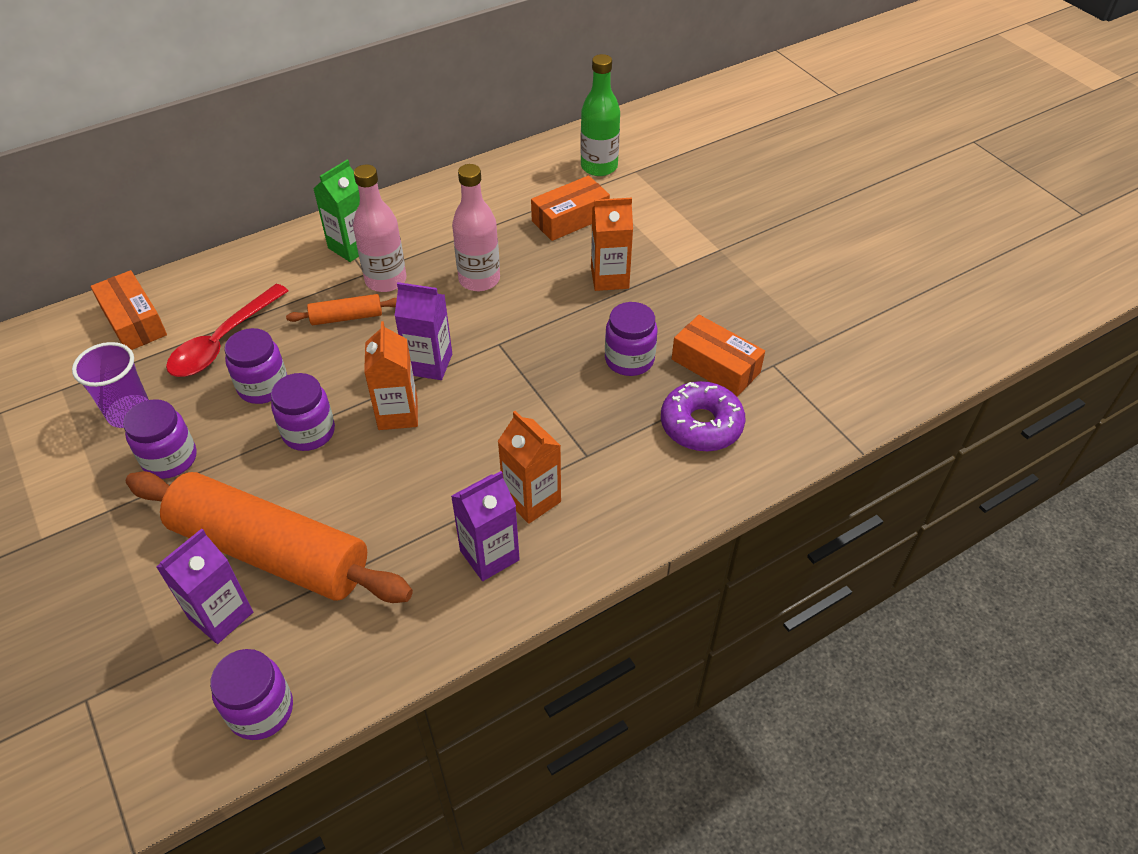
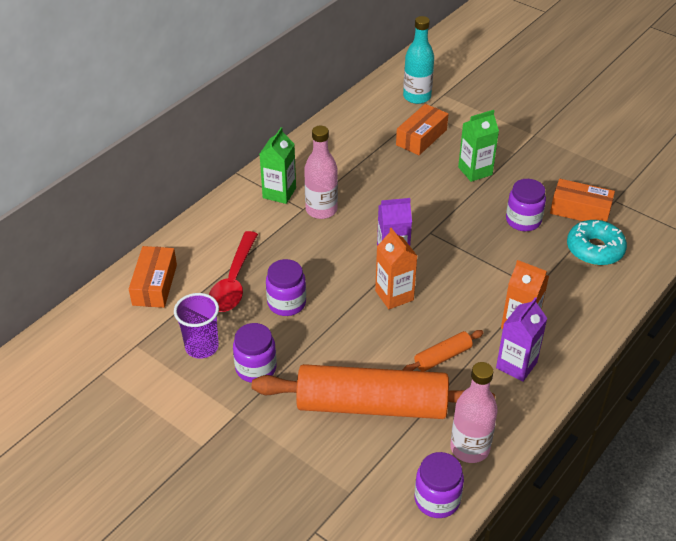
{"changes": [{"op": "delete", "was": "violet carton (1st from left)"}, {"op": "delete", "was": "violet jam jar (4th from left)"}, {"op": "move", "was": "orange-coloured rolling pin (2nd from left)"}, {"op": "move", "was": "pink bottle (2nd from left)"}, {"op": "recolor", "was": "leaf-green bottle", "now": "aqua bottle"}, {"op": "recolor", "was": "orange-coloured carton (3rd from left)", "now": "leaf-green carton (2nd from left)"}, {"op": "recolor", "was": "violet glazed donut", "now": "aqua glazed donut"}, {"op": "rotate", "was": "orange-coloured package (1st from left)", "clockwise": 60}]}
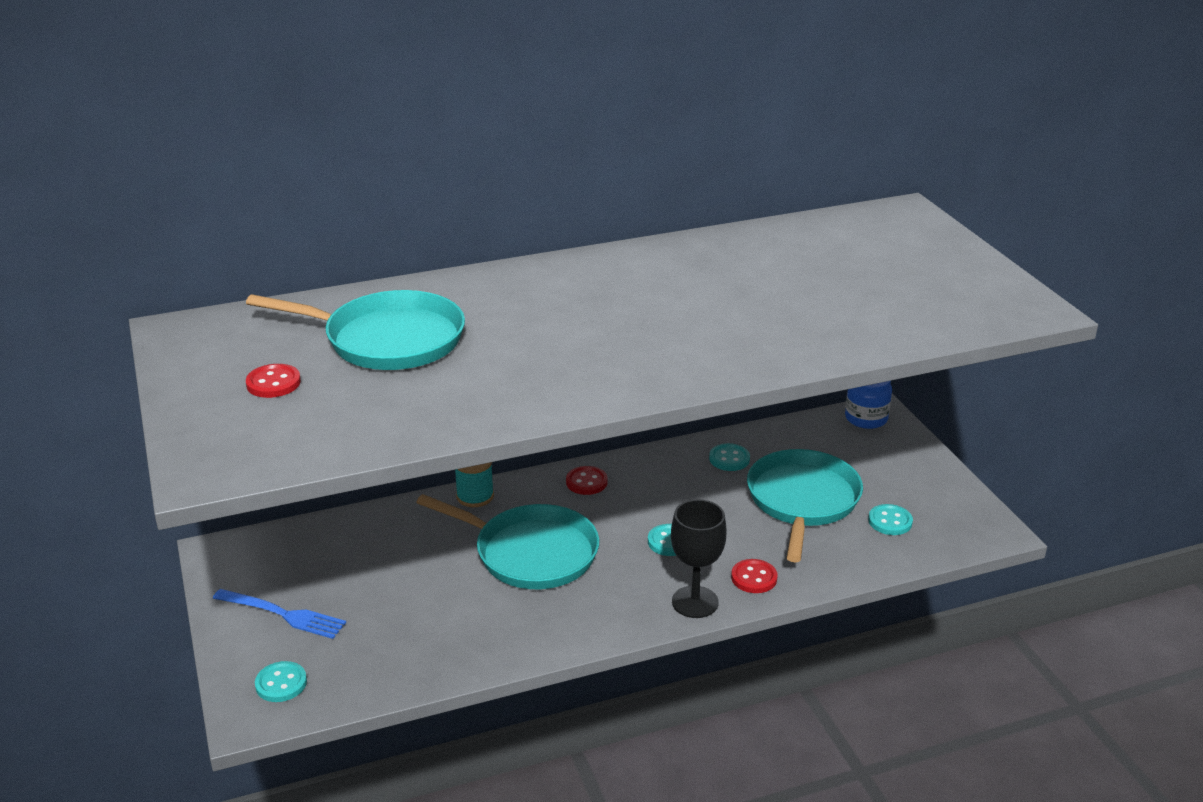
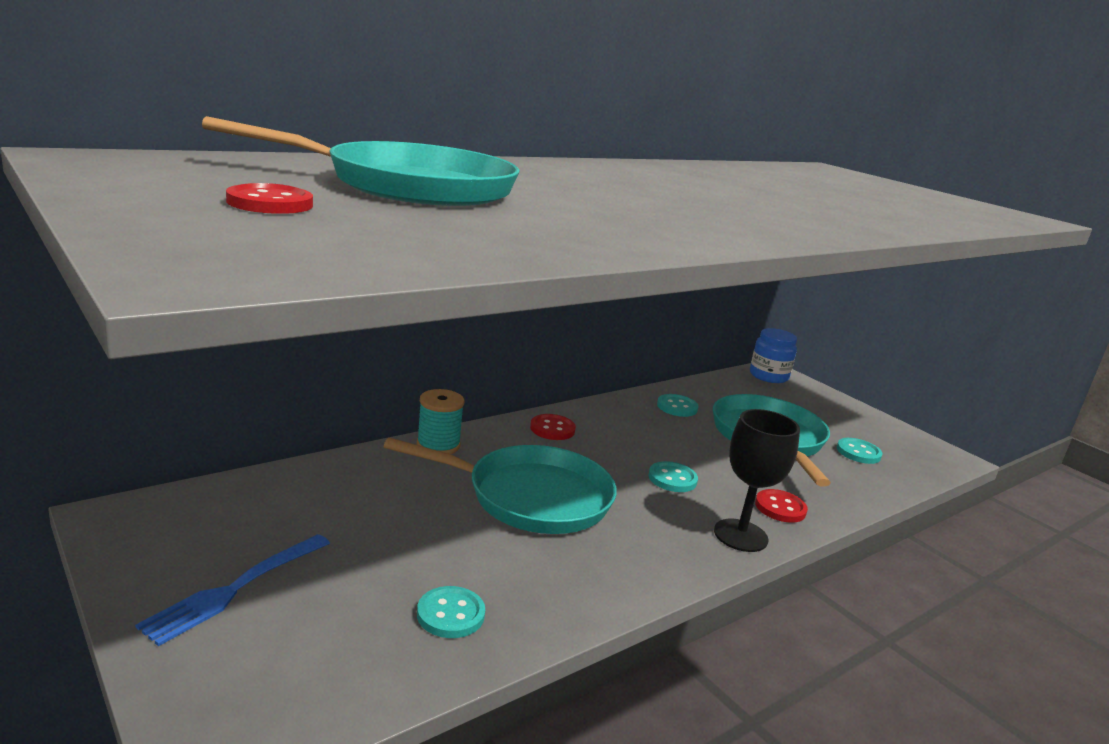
{"changes": [{"op": "move", "was": "aqua sewing button (1st from left)"}, {"op": "rotate", "was": "royal blue dinner fork", "clockwise": 120}]}
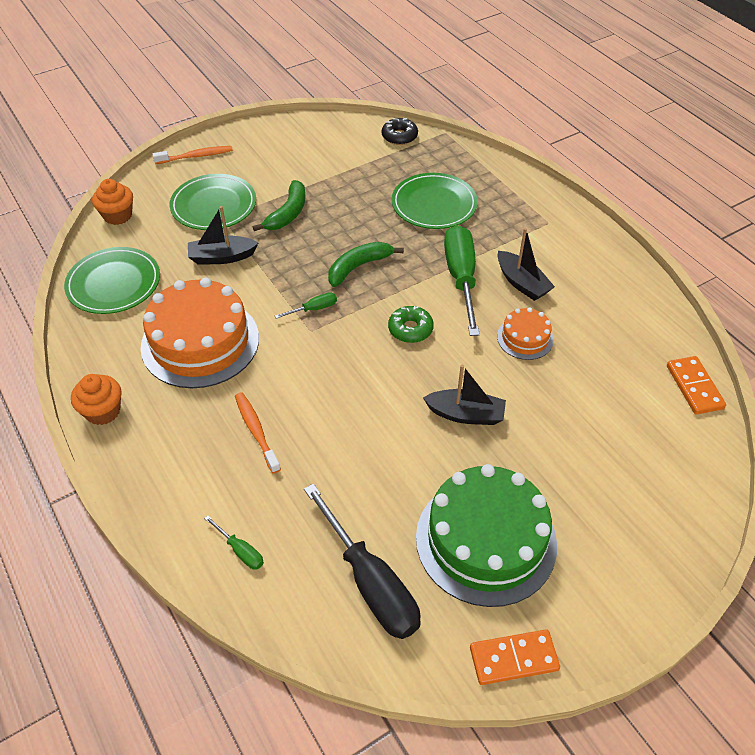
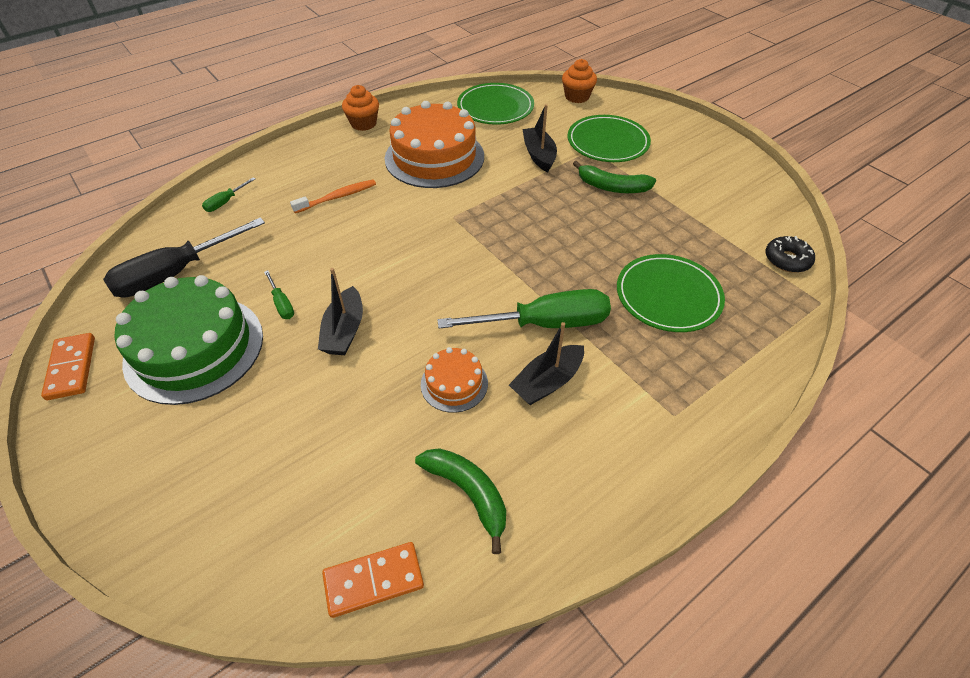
{"changes": [{"op": "delete", "was": "orange-coloured tooth brush (1st from left)"}, {"op": "delete", "was": "leaf-green glazed donut"}, {"op": "move", "was": "leaf-green screwdriver (2nd from left)"}, {"op": "move", "was": "leaf-green banana (2nd from left in the first image)", "now": "leaf-green banana (1st from left)"}]}
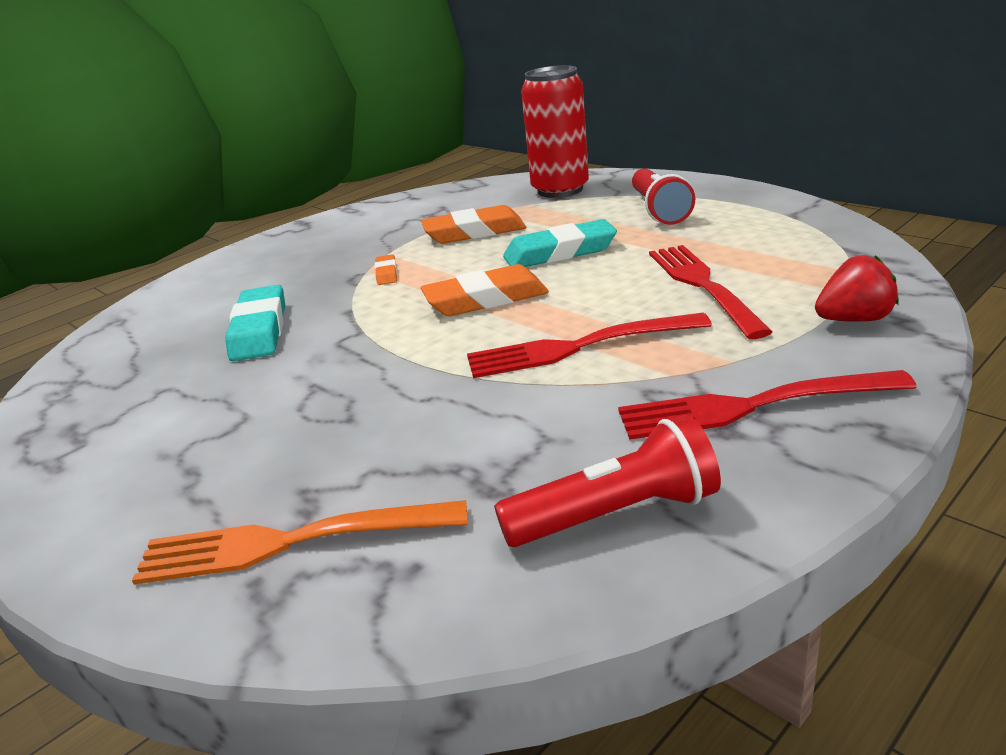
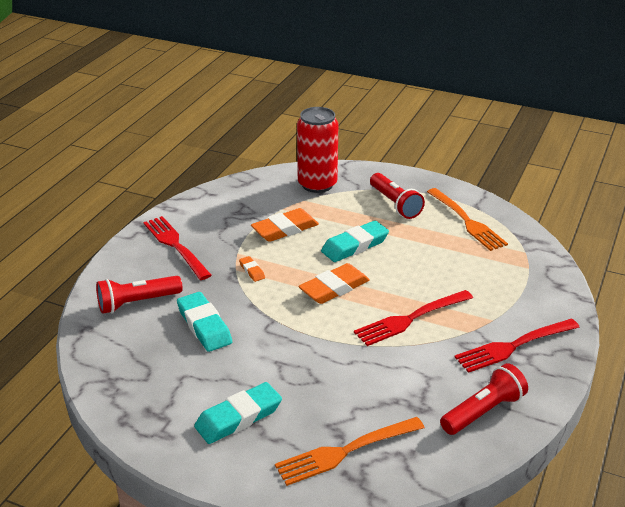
{"changes": [{"op": "delete", "was": "red berry"}, {"op": "insert", "now": "red flashlight (1st from left)"}, {"op": "insert", "now": "aqua eraser (2nd from left)"}, {"op": "insert", "now": "orange-coloured dinner fork (2nd from left)"}, {"op": "move", "was": "red dinner fork (2nd from left in the first image)", "now": "red dinner fork (1st from left)"}]}
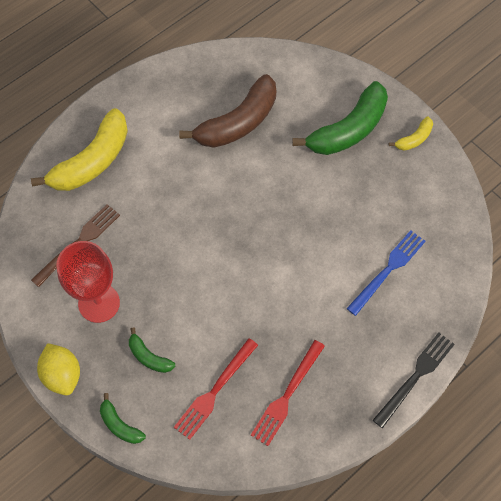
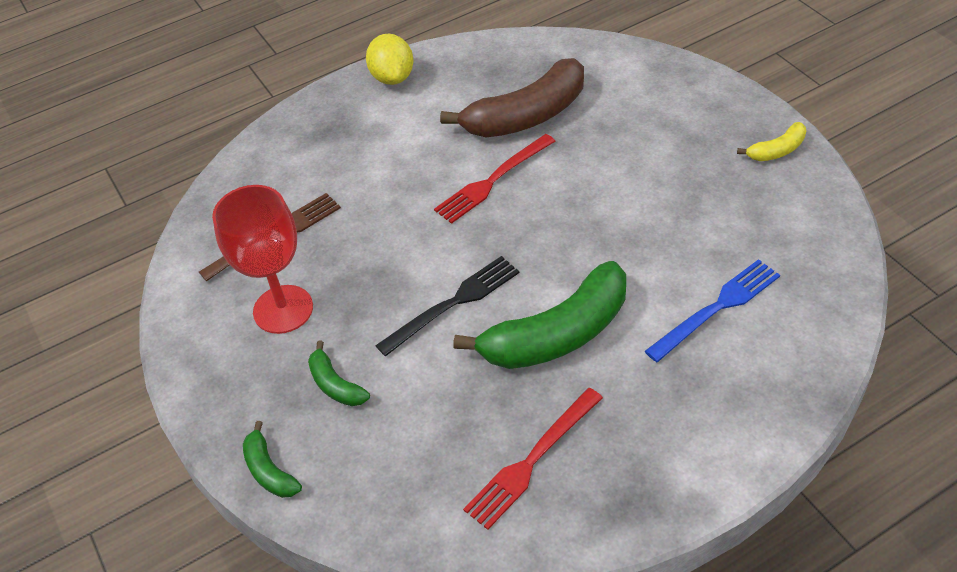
{"changes": [{"op": "delete", "was": "bright yellow banana (1st from left)"}, {"op": "move", "was": "bright yellow citrus fruit"}, {"op": "move", "was": "red dinner fork (1st from left)"}, {"op": "move", "was": "leaf-green banana (3rd from left)"}, {"op": "move", "was": "black dinner fork"}]}
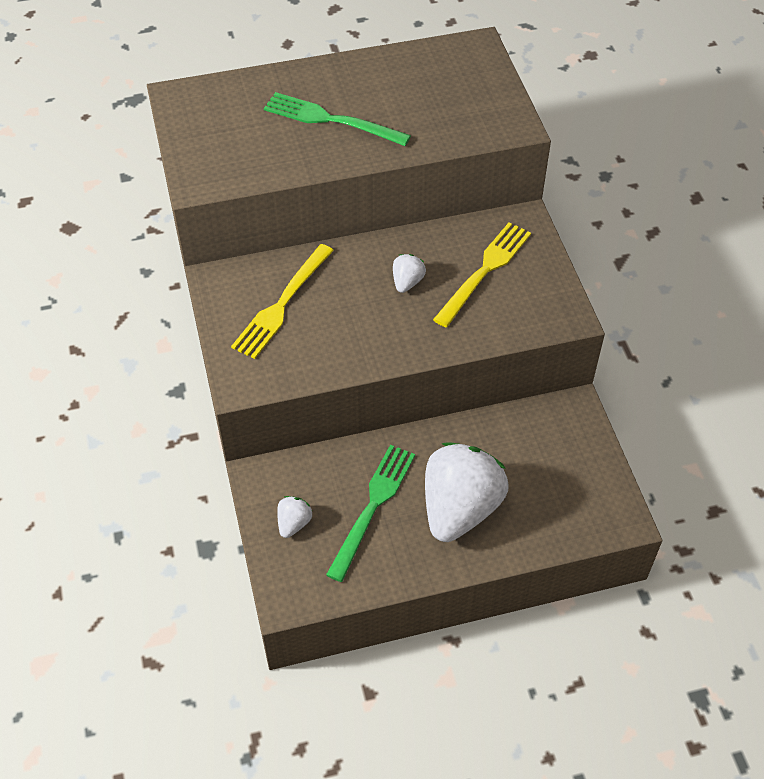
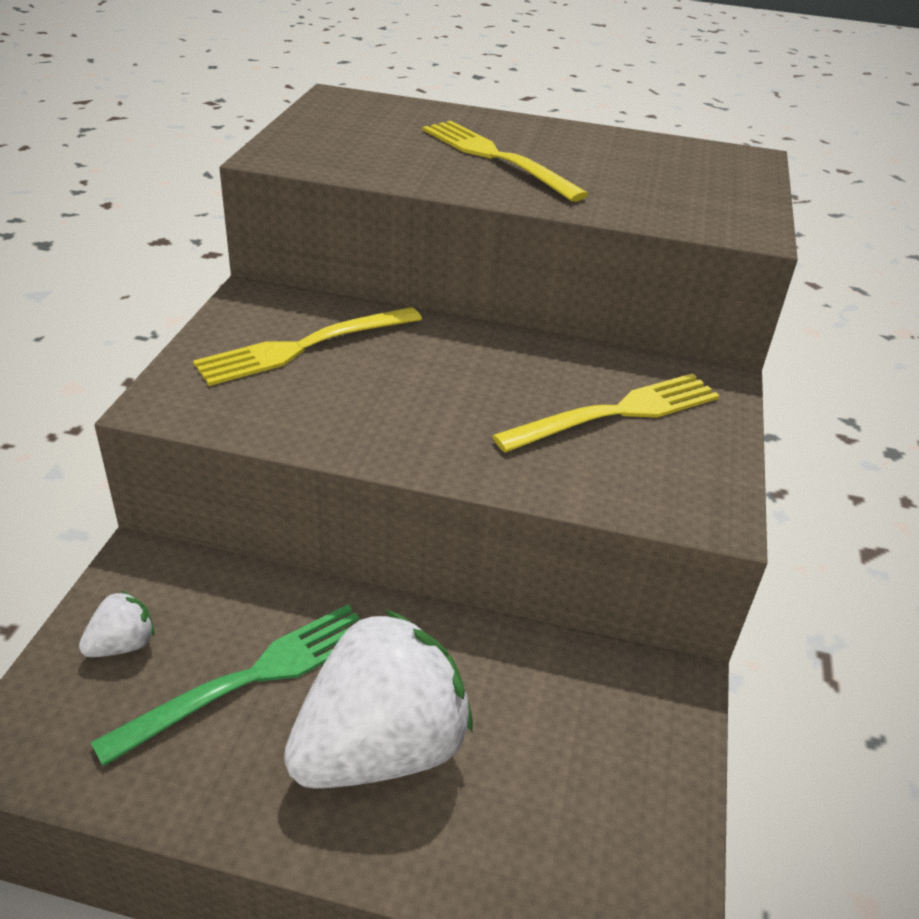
{"changes": [{"op": "delete", "was": "pure white berry (2nd from left)"}, {"op": "recolor", "was": "leaf-green dinner fork (1st from left)", "now": "bright yellow dinner fork (2nd from left)"}]}
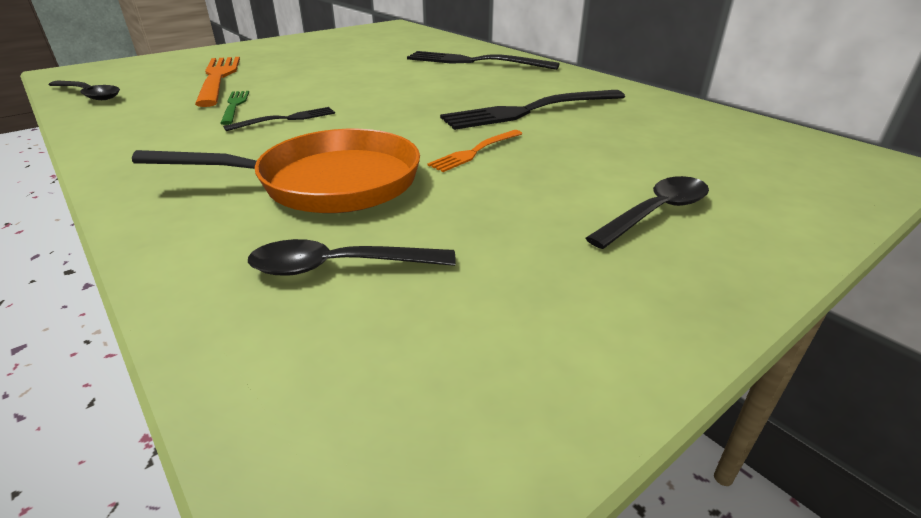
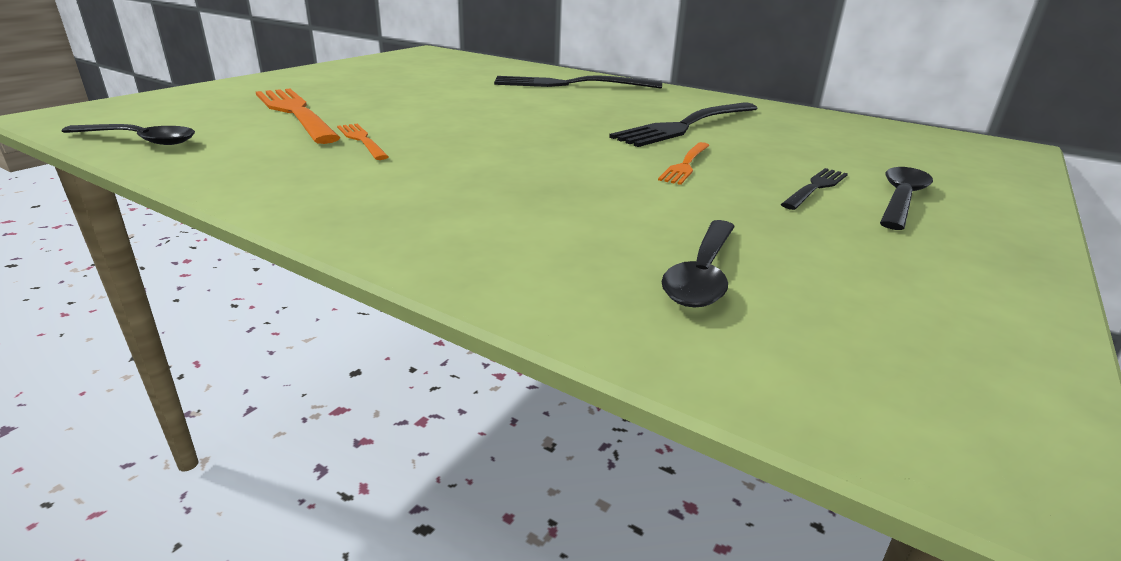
{"changes": [{"op": "delete", "was": "orange-coloured frying pan"}, {"op": "move", "was": "black dinner fork (1st from left in the first image)", "now": "black dinner fork (3rd from left)"}, {"op": "recolor", "was": "leaf-green dinner fork", "now": "orange-coloured dinner fork (2nd from left)"}, {"op": "rotate", "was": "black teaspoon (2nd from left)", "clockwise": -45}]}
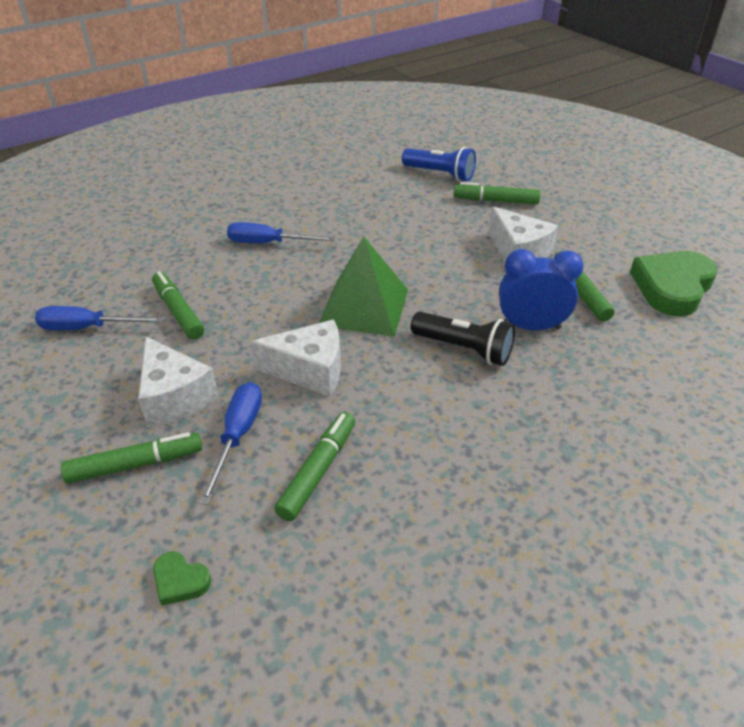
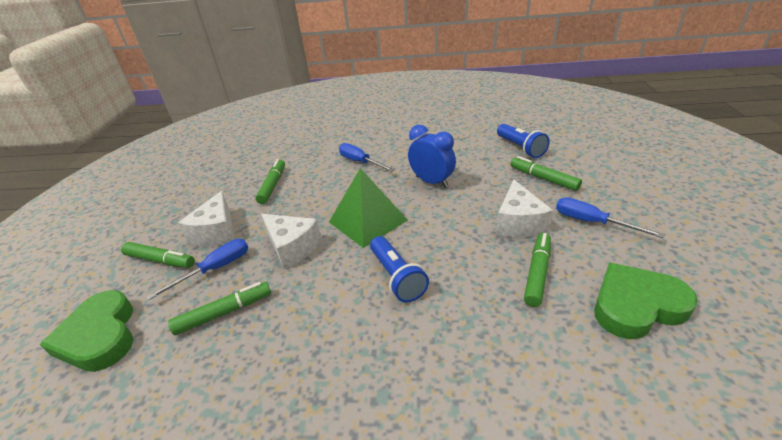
{"changes": [{"op": "move", "was": "royal blue screwdriver (1st from left in the first image)", "now": "royal blue screwdriver (3rd from left)"}, {"op": "move", "was": "royal blue bedside clock"}, {"op": "recolor", "was": "black flashlight", "now": "royal blue flashlight (1st from left)"}, {"op": "resize", "was": "leaf-green heart (1st from left)", "ratio": 2.3}]}
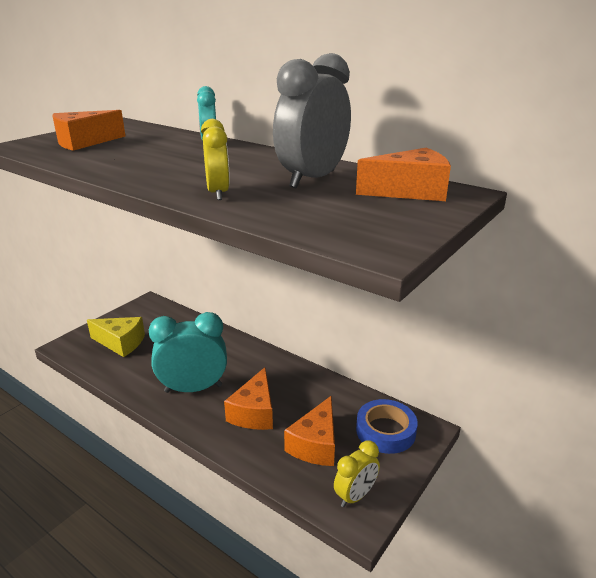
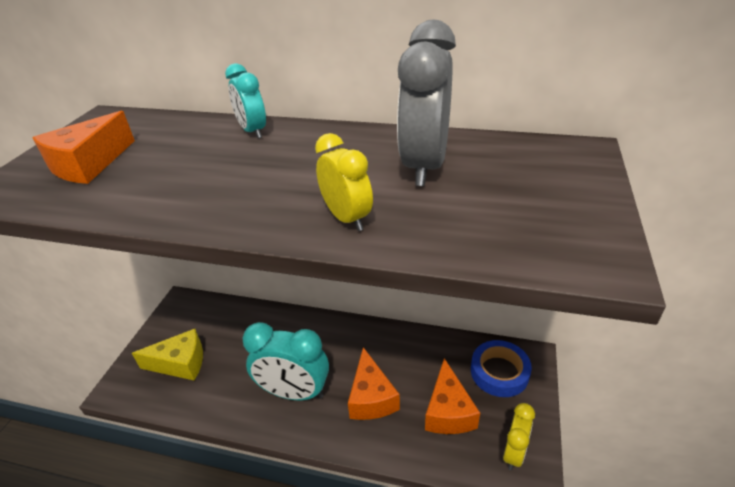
{"changes": [{"op": "delete", "was": "orange-coloured piece of cheese (4th from left)"}, {"op": "rotate", "was": "aqua bedside clock (1st from left in the first image)", "clockwise": -135}]}
